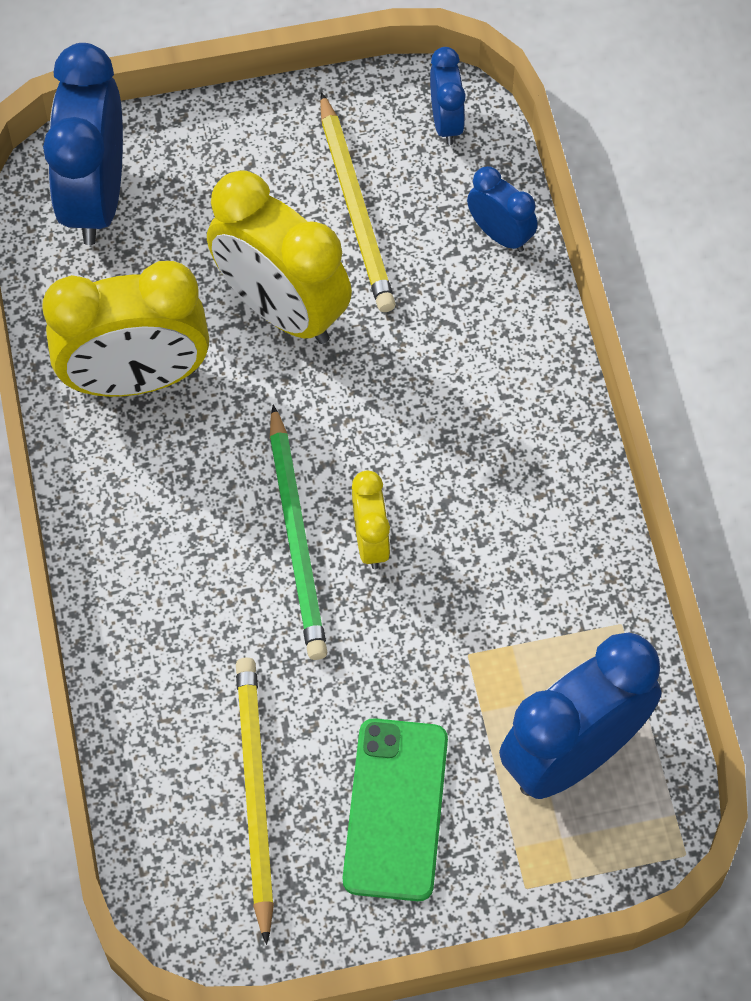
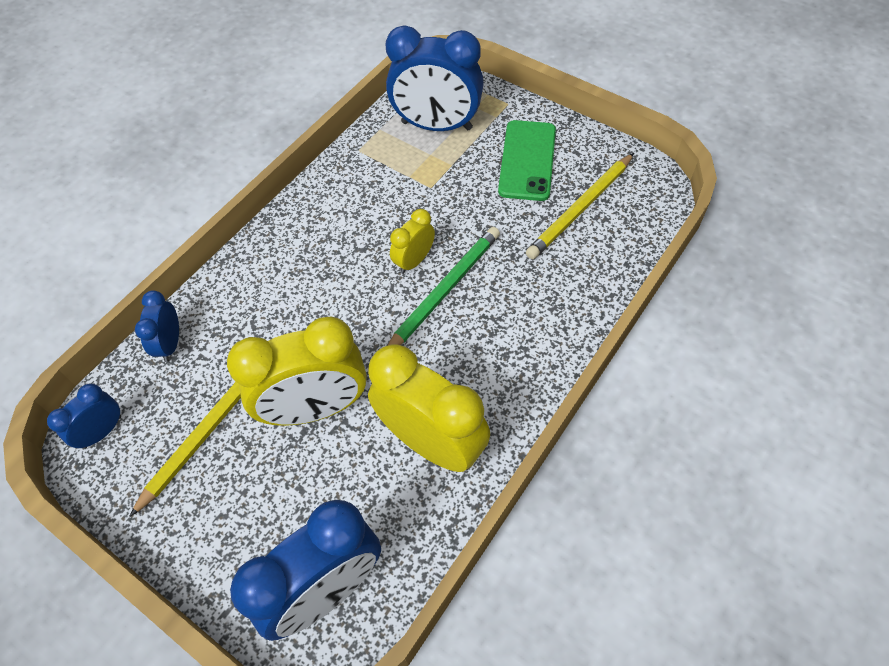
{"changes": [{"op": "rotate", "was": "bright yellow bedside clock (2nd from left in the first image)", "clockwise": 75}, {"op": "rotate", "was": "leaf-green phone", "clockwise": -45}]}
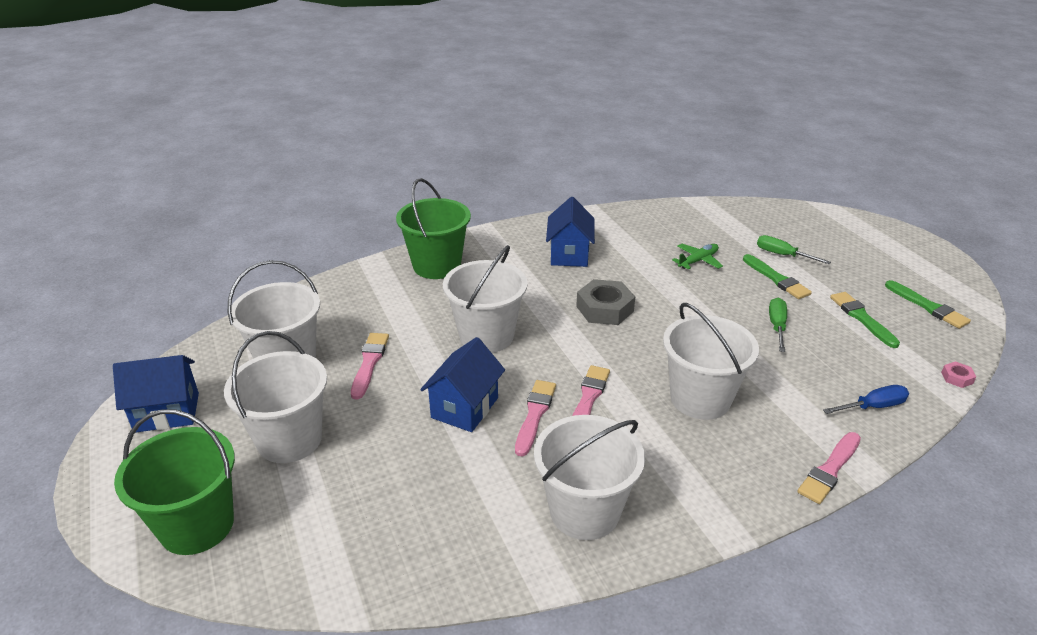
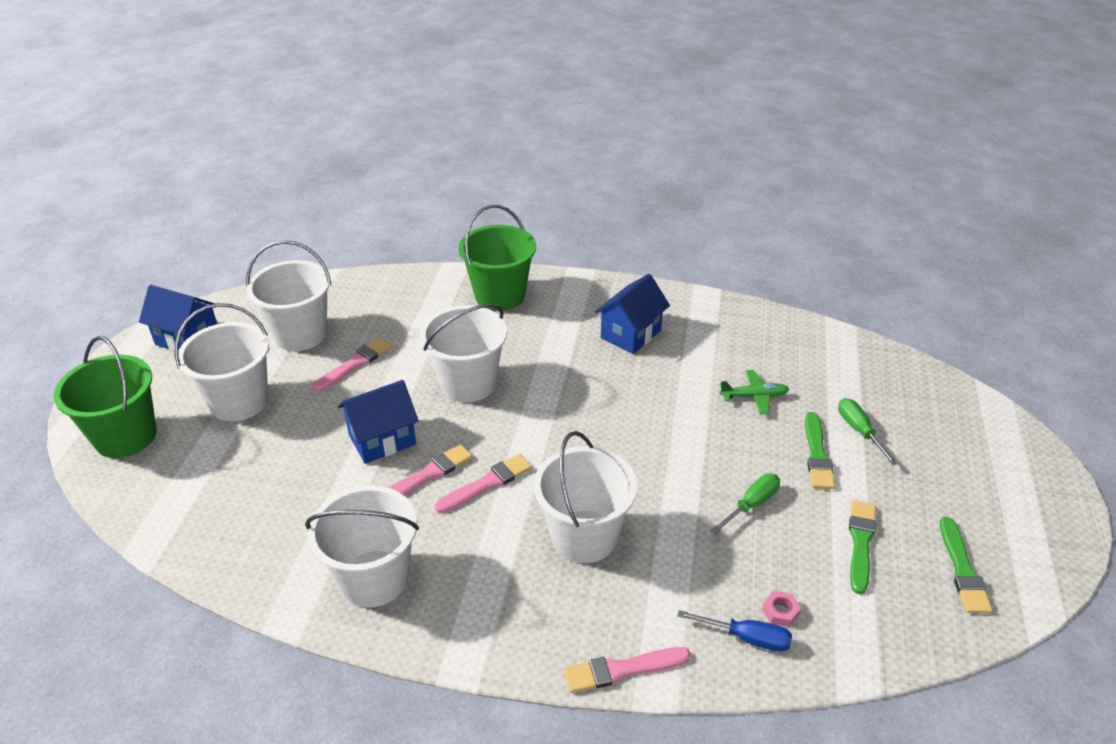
{"changes": [{"op": "delete", "was": "grey nut"}, {"op": "move", "was": "pink nut"}]}
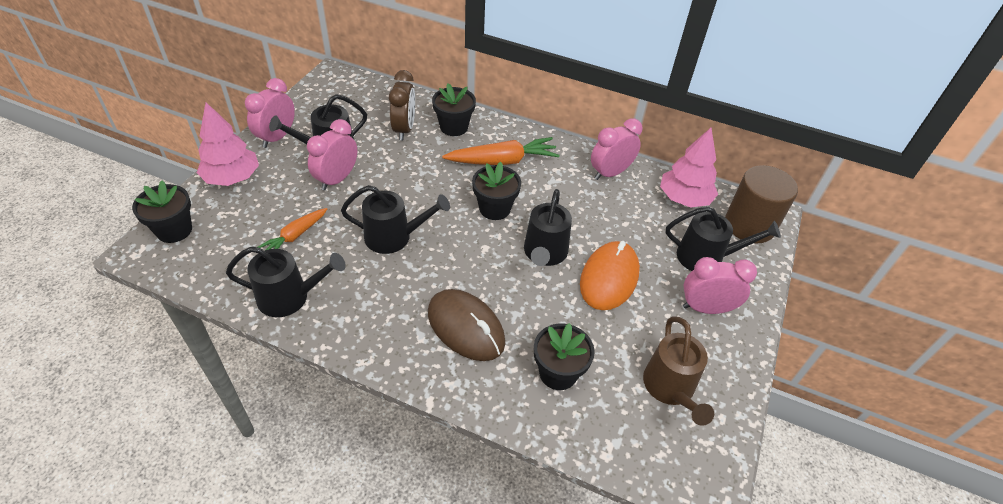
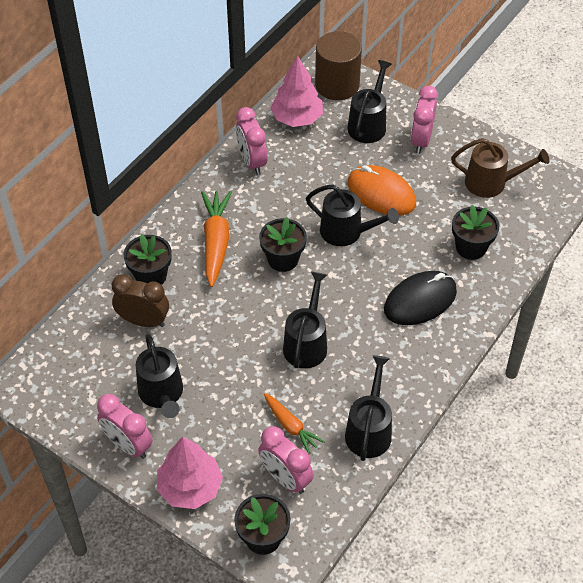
{"changes": [{"op": "move", "was": "pink bedside clock (2nd from left in the first image)", "now": "pink bedside clock (3rd from left)"}, {"op": "recolor", "was": "dark brown computer mouse", "now": "black computer mouse"}]}
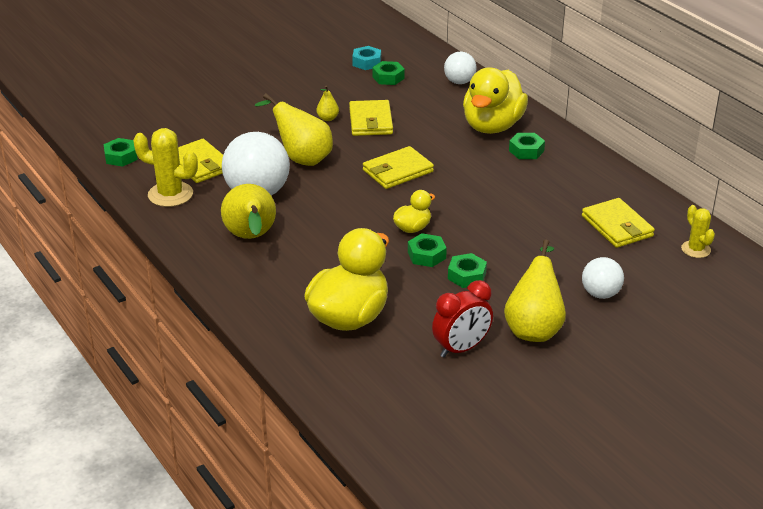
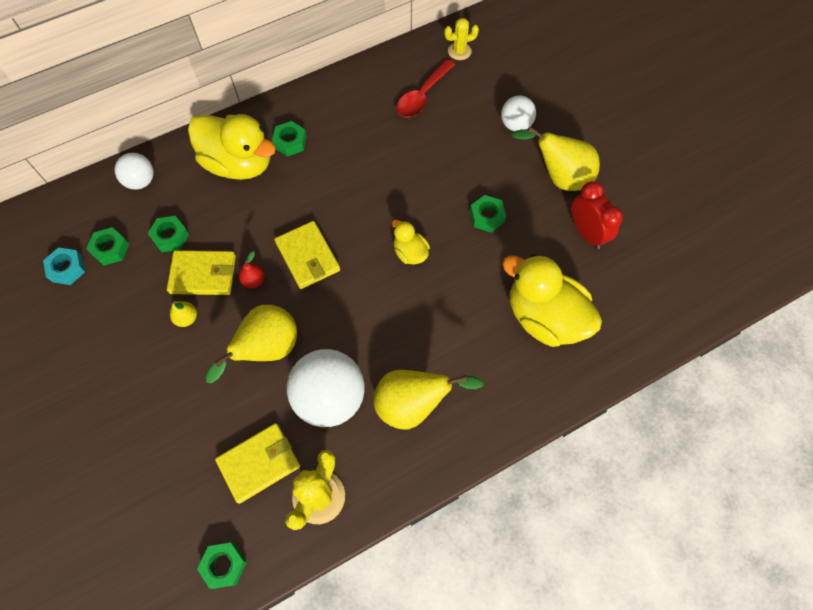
{"changes": [{"op": "insert", "now": "red pear fruit"}, {"op": "move", "was": "leaf-green nut (3rd from left in the first image)", "now": "leaf-green nut (2nd from left)"}, {"op": "replace", "was": "bright yellow wallet (4th from left)", "now": "red teaspoon"}]}
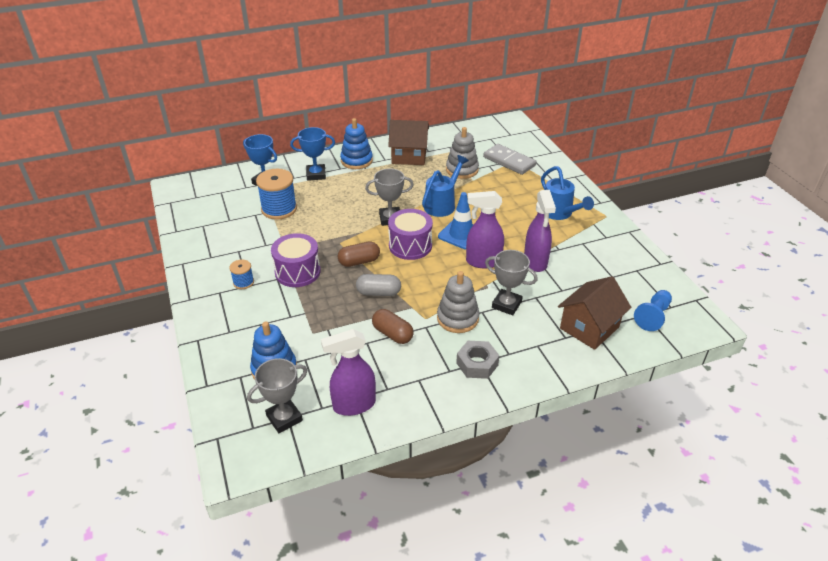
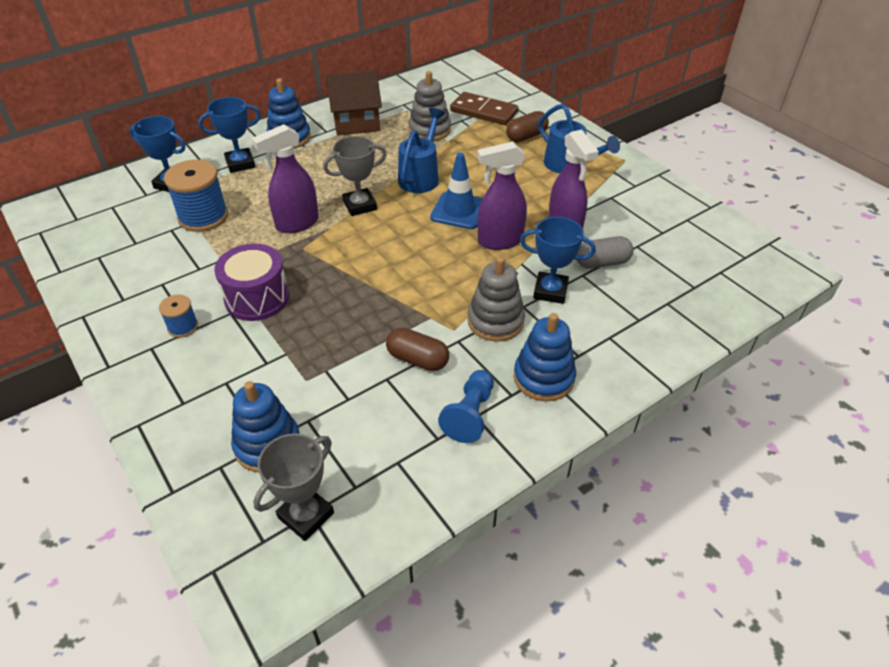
{"changes": [{"op": "delete", "was": "violet toy drum (2nd from left)"}, {"op": "delete", "was": "dark brown toy house (2nd from left)"}, {"op": "move", "was": "violet sprayer (1st from left)"}, {"op": "move", "was": "dark brown pill (1st from left in the first image)", "now": "dark brown pill (2nd from left)"}, {"op": "move", "was": "grey pill"}, {"op": "move", "was": "royal blue pawn"}, {"op": "replace", "was": "grey nut", "now": "royal blue stacking rings (3rd from left)"}, {"op": "recolor", "was": "grey domino tile", "now": "dark brown domino tile"}, {"op": "recolor", "was": "grey award cup (3rd from left)", "now": "royal blue award cup (3rd from left)"}]}
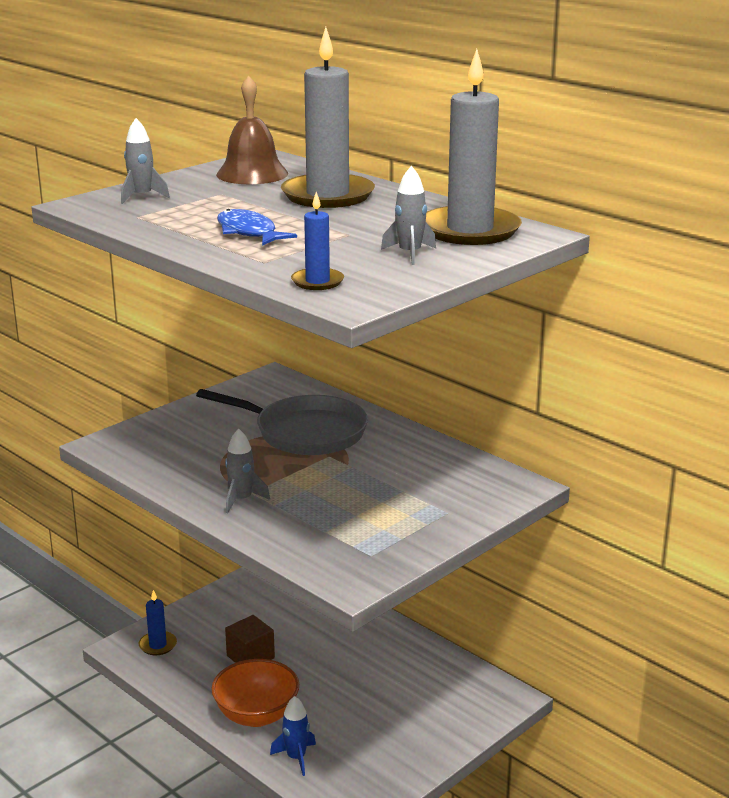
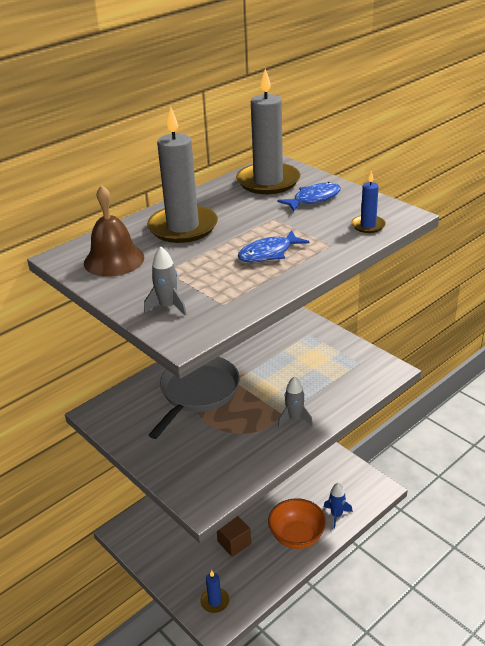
{"changes": [{"op": "replace", "was": "grey rocket (3rd from left)", "now": "royal blue toy fish (2nd from left)"}]}
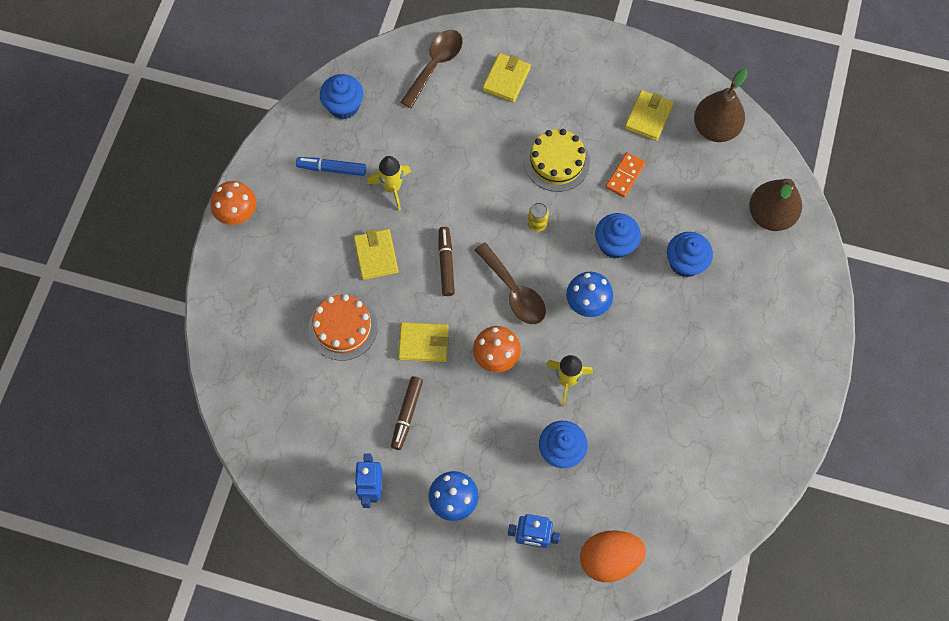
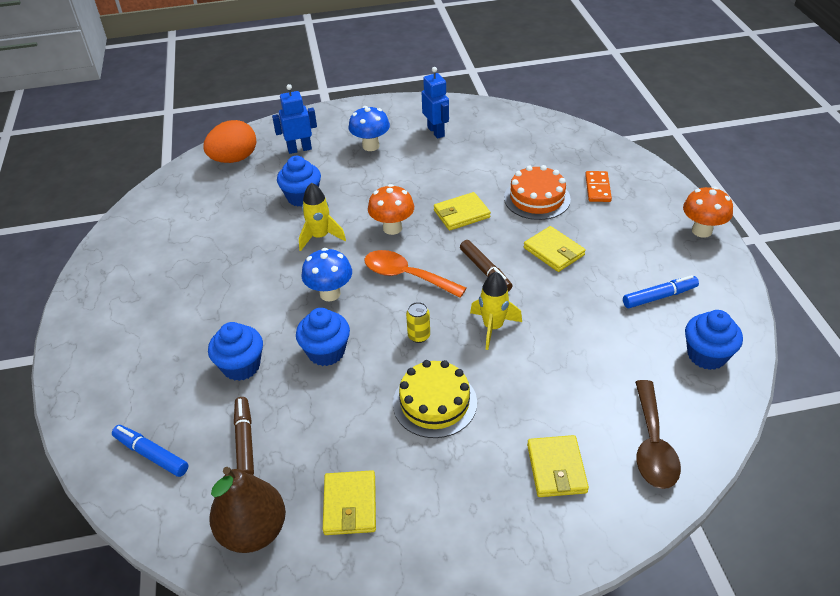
{"changes": [{"op": "move", "was": "bright yellow rocket (1st from left in the first image)", "now": "bright yellow rocket (2nd from left)"}, {"op": "move", "was": "dark brown marker (1st from left)"}, {"op": "move", "was": "orange-coloured domino tile"}, {"op": "replace", "was": "dark brown pear fruit (2nd from left)", "now": "royal blue marker (1st from left)"}, {"op": "recolor", "was": "dark brown teaspoon (2nd from left)", "now": "orange-coloured teaspoon"}]}
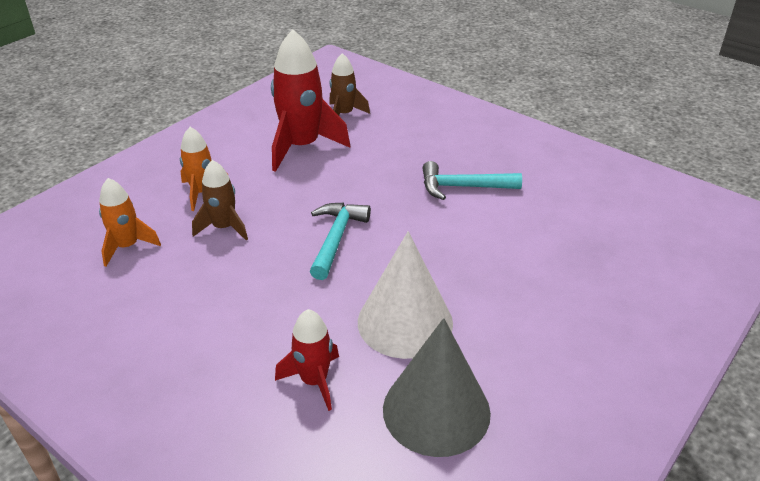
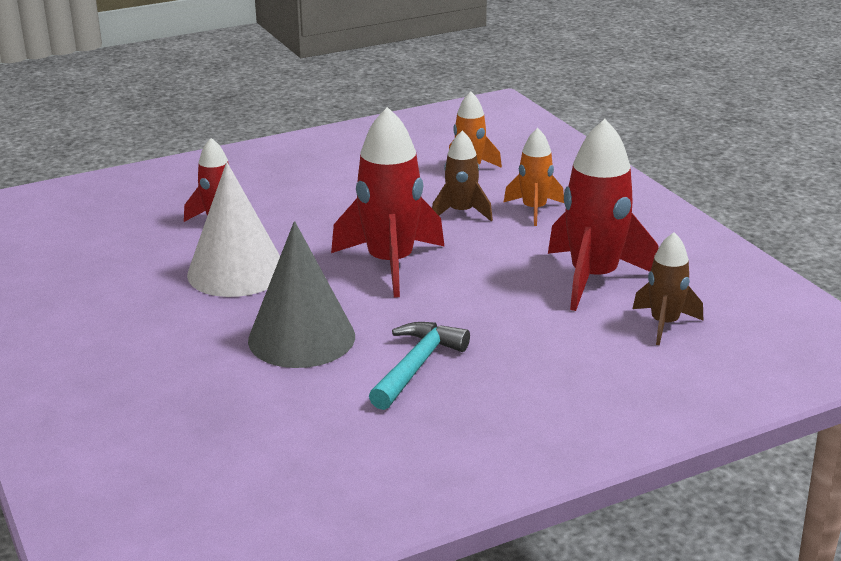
{"changes": [{"op": "move", "was": "grey cone"}, {"op": "replace", "was": "aqua hammer (1st from left)", "now": "red rocket (2nd from left)"}]}
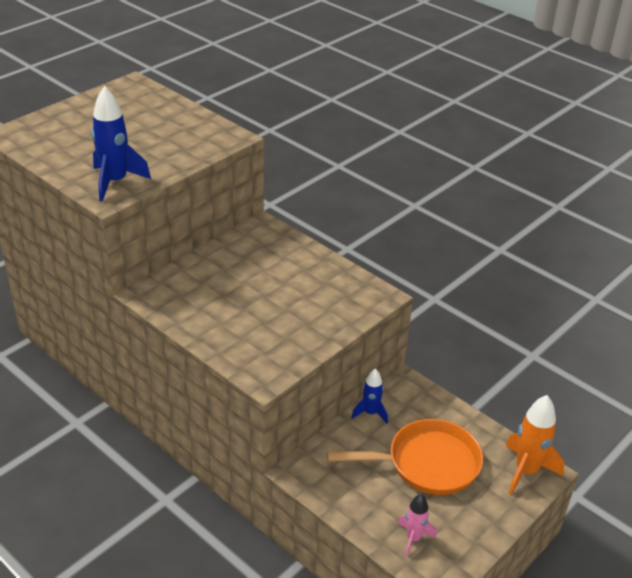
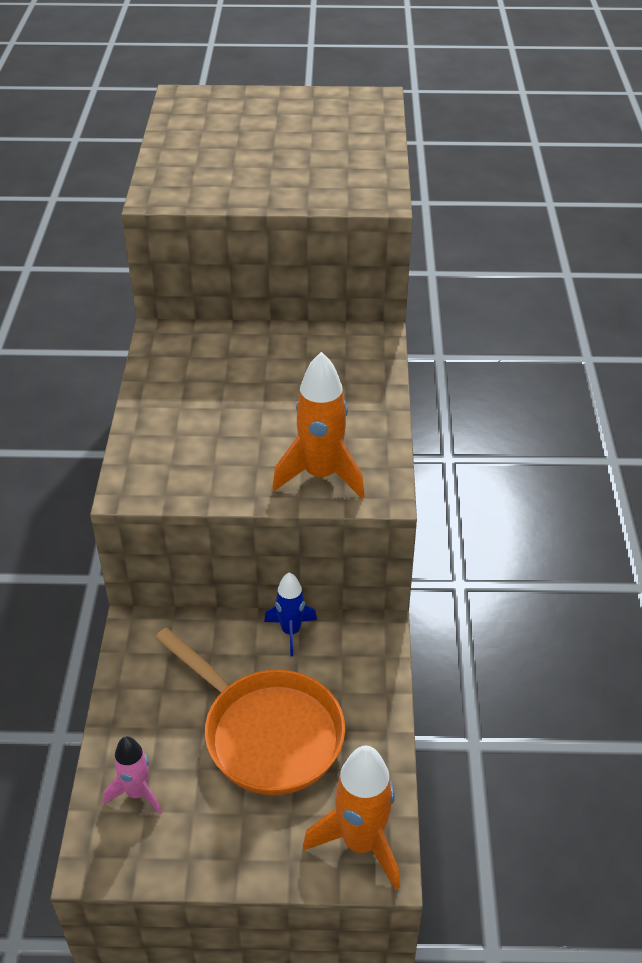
{"changes": [{"op": "delete", "was": "royal blue rocket (1st from left)"}, {"op": "insert", "now": "orange-coloured rocket (1st from left)"}]}
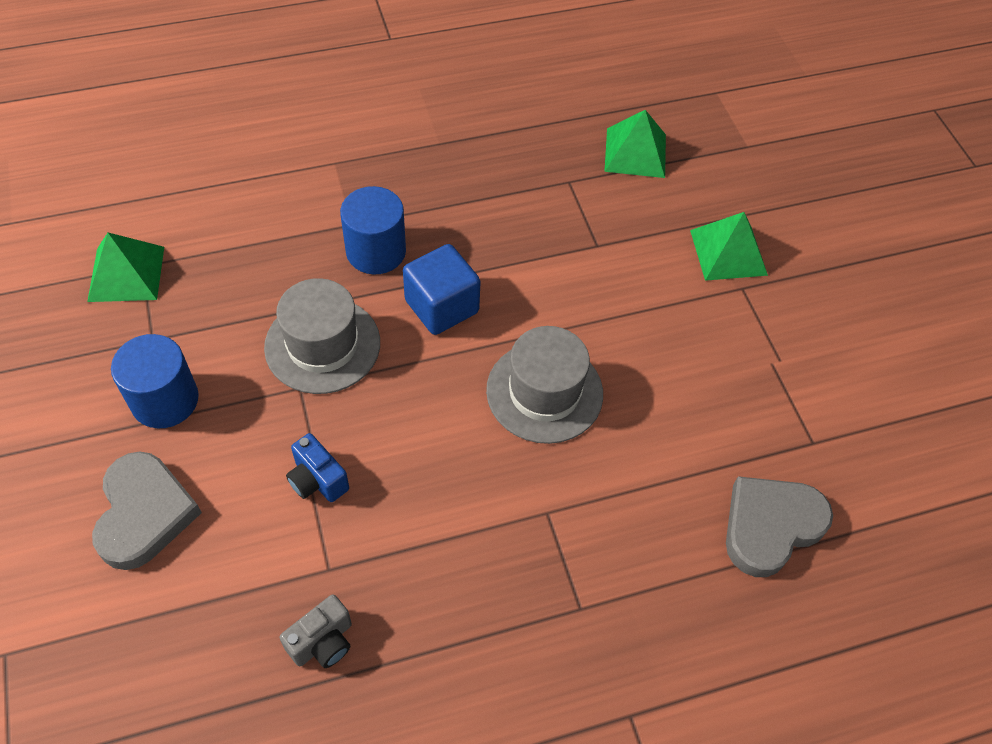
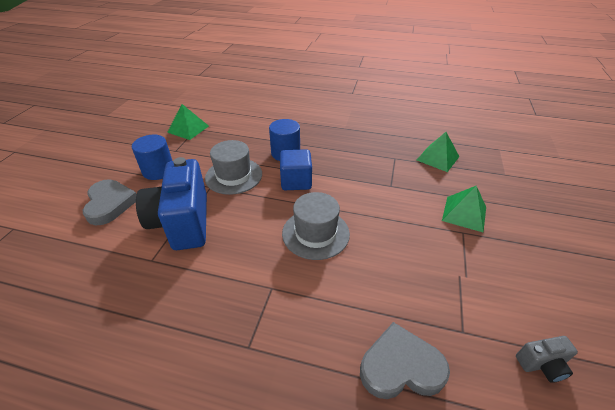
{"changes": [{"op": "move", "was": "grey compact camera"}, {"op": "rotate", "was": "grey heart (1st from left)", "clockwise": -45}, {"op": "resize", "was": "royal blue compact camera", "ratio": 2.41}]}
